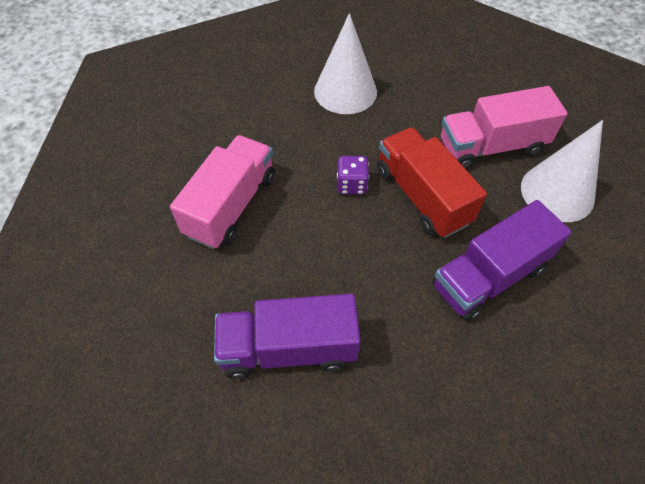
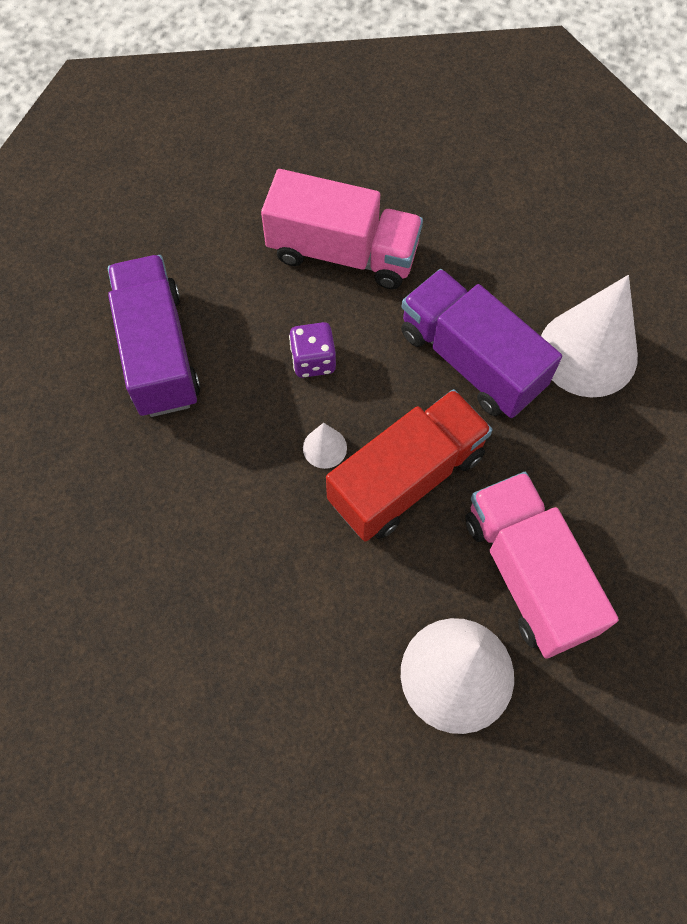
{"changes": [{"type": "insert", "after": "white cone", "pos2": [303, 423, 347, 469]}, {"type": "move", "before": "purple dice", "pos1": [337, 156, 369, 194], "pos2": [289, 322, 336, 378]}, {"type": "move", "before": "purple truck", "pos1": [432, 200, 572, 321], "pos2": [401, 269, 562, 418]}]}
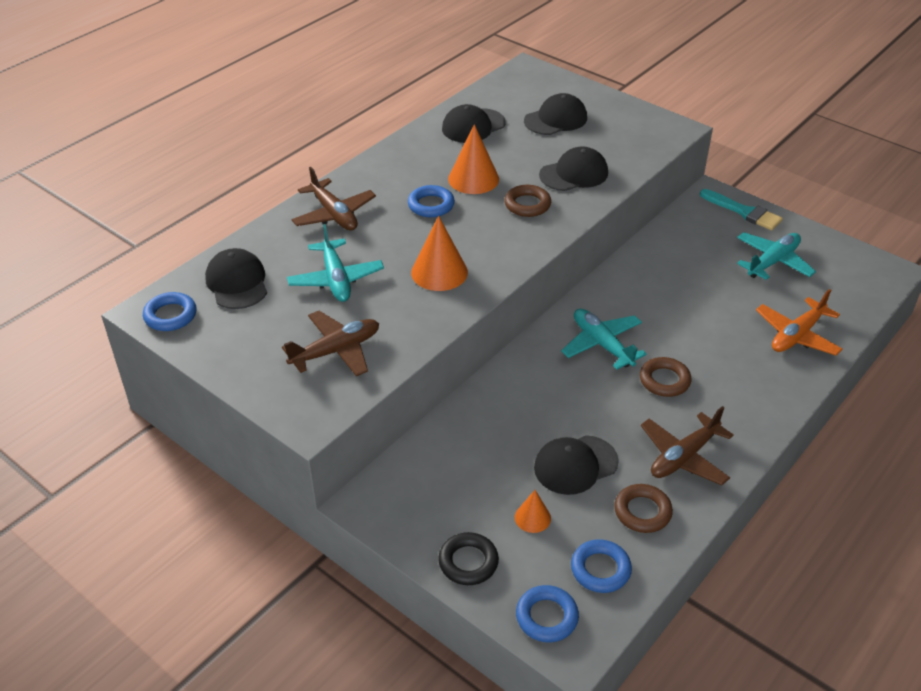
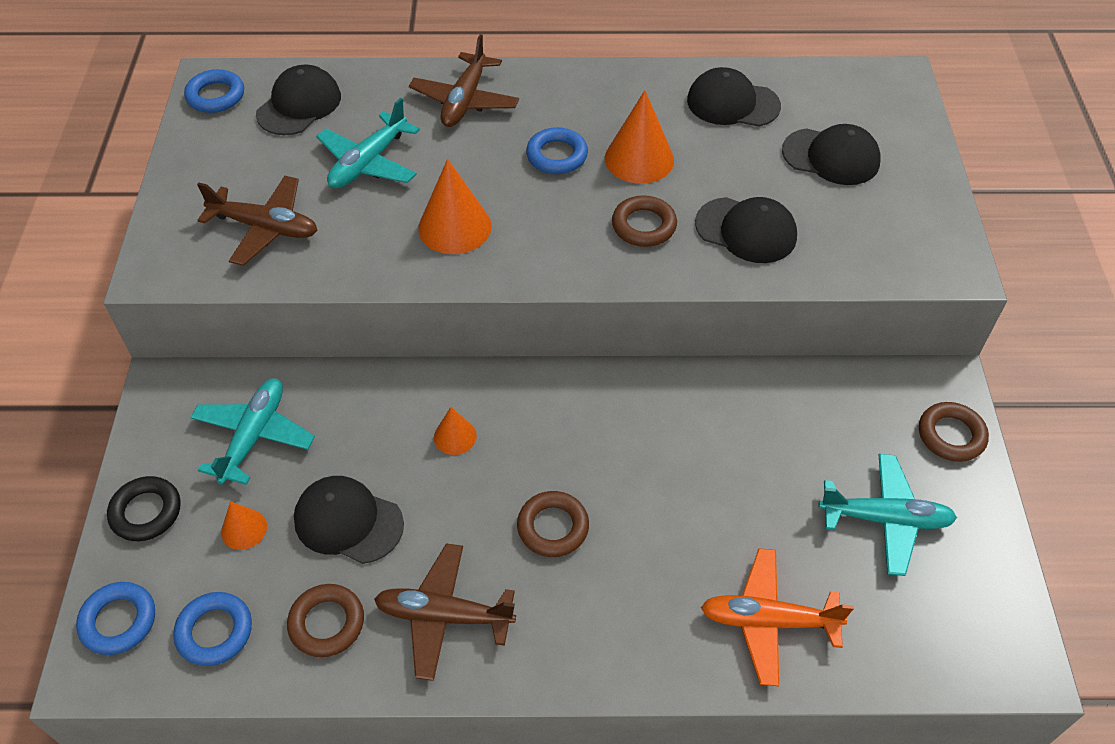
{"changes": [{"type": "insert", "after": "orange cone", "pos2": [434, 407, 477, 455]}, {"type": "move", "before": "turquoise plane", "pos1": [561, 309, 647, 369], "pos2": [190, 378, 315, 485]}, {"type": "replace", "before": "turquoise brush", "after": "brown ring", "pos1": [700, 189, 783, 230], "pos2": [919, 402, 989, 462]}]}
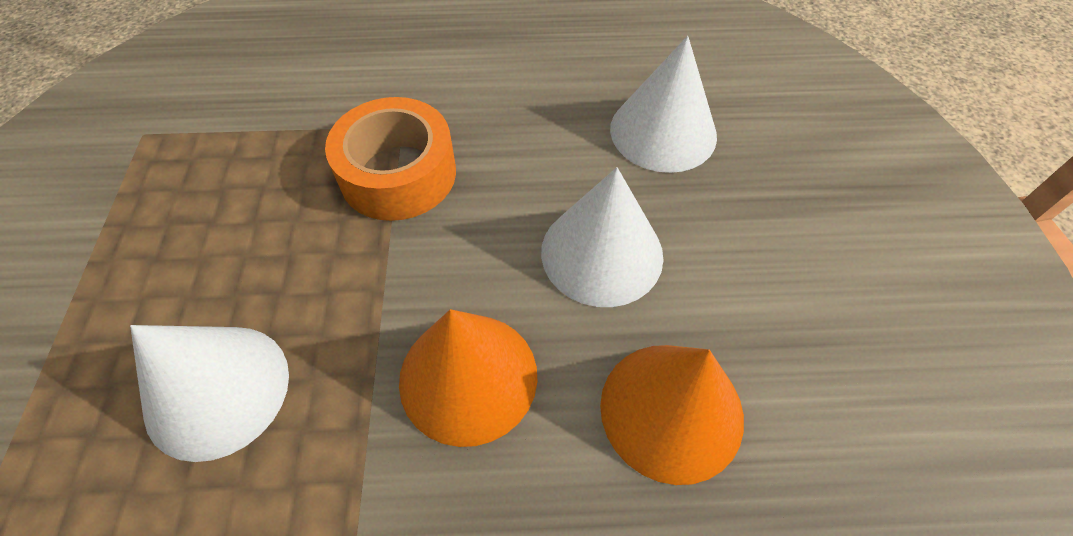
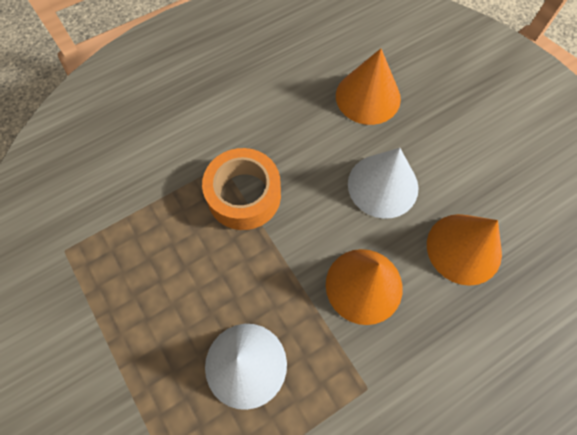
{"changes": [{"type": "recolor", "before": "white cone", "after": "orange cone", "pos1": [610, 36, 717, 173], "pos2": [336, 49, 401, 125]}]}
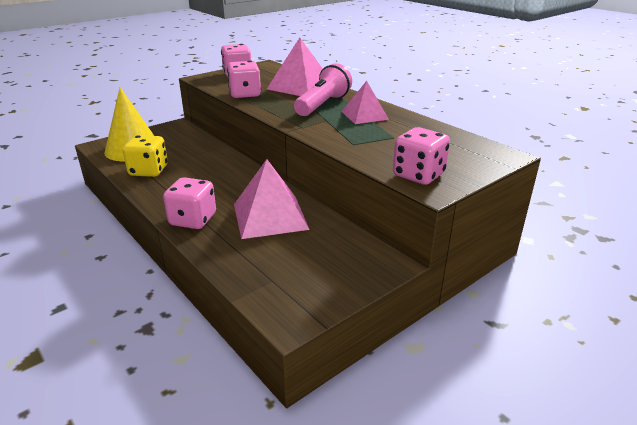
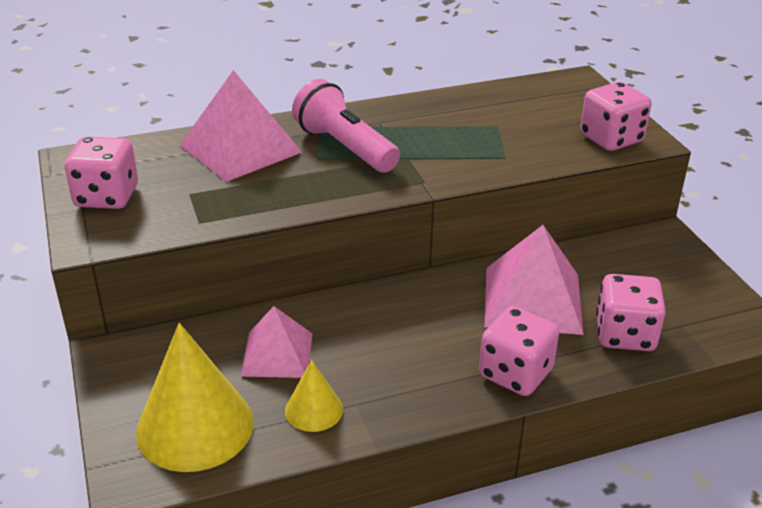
{"changes": [{"type": "move", "before": "pink dice", "pos1": [227, 61, 261, 98], "pos2": [596, 274, 666, 351]}, {"type": "move", "before": "pink pyramid", "pos1": [341, 81, 389, 124], "pos2": [241, 306, 312, 378]}, {"type": "replace", "before": "yellow dice", "after": "yellow cone", "pos1": [123, 135, 168, 177], "pos2": [285, 360, 343, 432]}]}
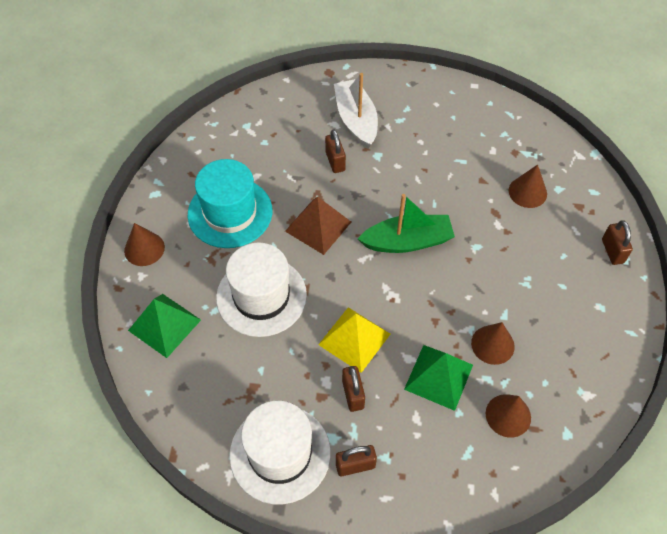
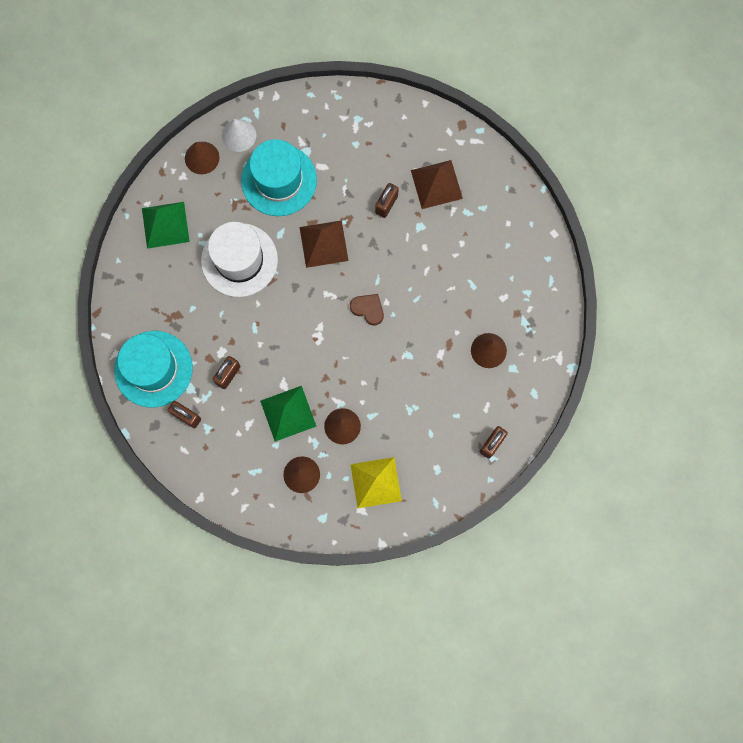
{"changes": [{"type": "insert", "after": "white cone", "pos2": [222, 119, 256, 152]}, {"type": "move", "before": "yellow pyramid", "pos1": [318, 307, 390, 373], "pos2": [350, 457, 402, 508]}, {"type": "replace", "before": "white boat", "after": "brown pyramid", "pos1": [334, 73, 378, 149], "pos2": [411, 160, 463, 209]}, {"type": "replace", "before": "green boat", "after": "brown heart", "pos1": [358, 194, 455, 253], "pos2": [350, 294, 384, 326]}, {"type": "recolor", "before": "white hat", "after": "turquoise hat", "pos1": [229, 401, 331, 504], "pos2": [114, 331, 193, 408]}]}
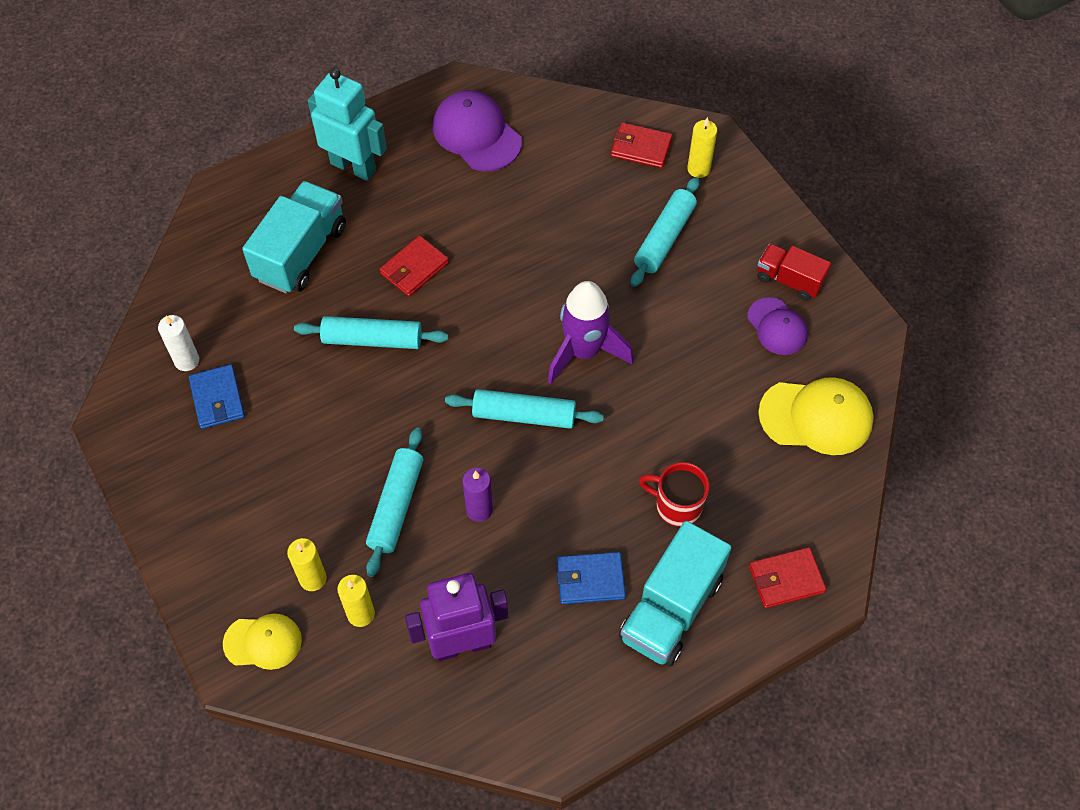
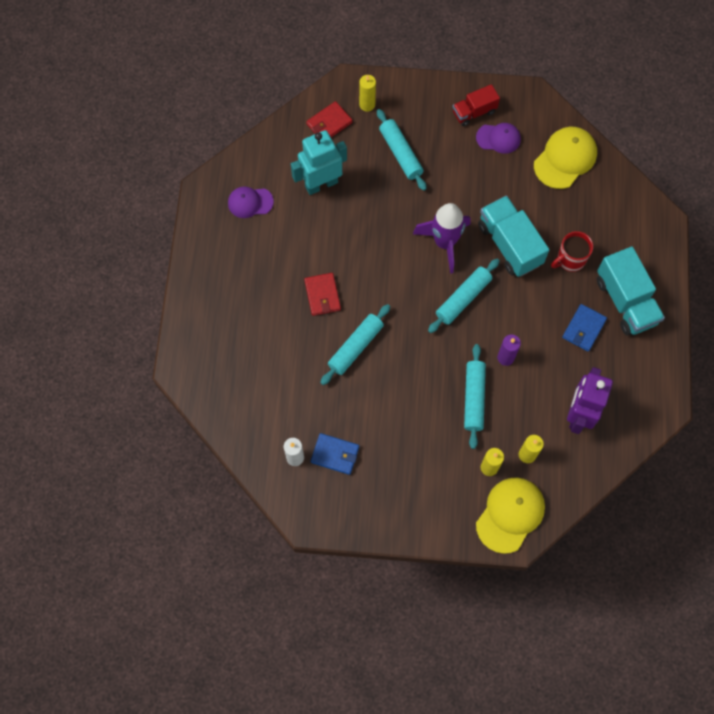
{"changes": [{"type": "delete", "before": "red wallet", "pos1": [749, 547, 827, 608]}, {"type": "move", "before": "turquoise truck", "pos1": [242, 181, 346, 293], "pos2": [478, 196, 549, 277]}, {"type": "move", "before": "turquoise robot", "pos1": [308, 68, 387, 181], "pos2": [291, 130, 347, 195]}, {"type": "rotate", "before": "turquoise rolling pin", "pos1": [366, 427, 423, 577], "pos2": [464, 344, 486, 449], "turn": 45}, {"type": "resize", "before": "yellow cap", "pos1": [223, 613, 302, 670], "pos2": [476, 477, 545, 554], "scale": 1.59}, {"type": "resize", "before": "purple cap", "pos1": [433, 90, 522, 171], "pos2": [228, 187, 274, 218], "scale": 0.63}]}
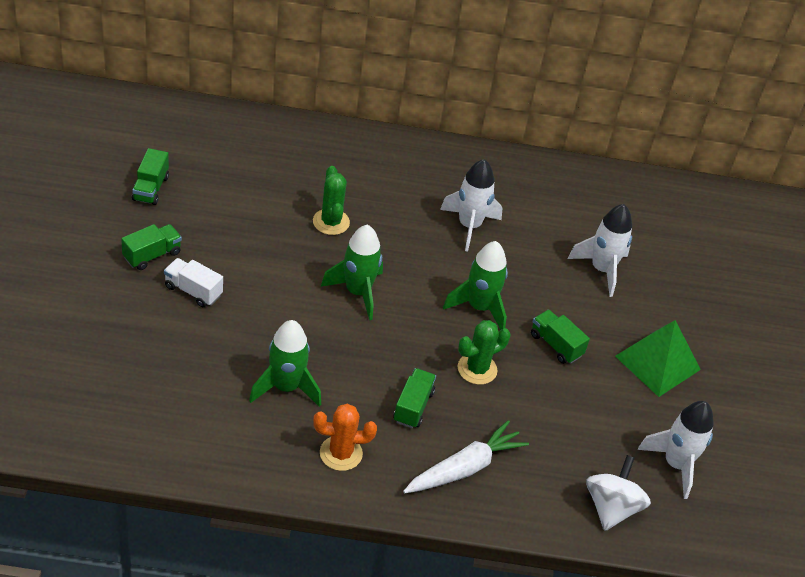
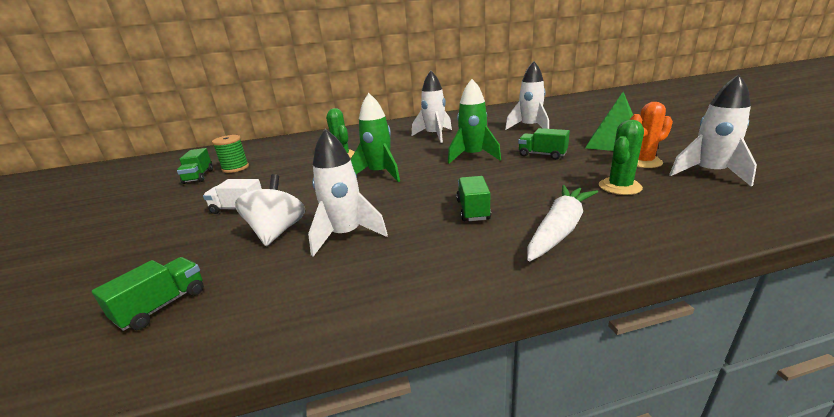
{"changes": [{"type": "insert", "after": "green spool", "pos2": [212, 135, 249, 173]}, {"type": "move", "before": "green truck", "pos1": [121, 224, 182, 270], "pos2": [92, 257, 204, 331]}, {"type": "move", "before": "orange cactus", "pos1": [313, 403, 377, 471], "pos2": [629, 102, 673, 168]}, {"type": "move", "before": "green cactus", "pos1": [458, 320, 511, 385], "pos2": [599, 120, 644, 195]}, {"type": "move", "before": "white spinning top", "pos1": [586, 455, 651, 531], "pos2": [235, 174, 305, 246]}, {"type": "recolor", "before": "green rocket", "after": "white rocket", "pos1": [249, 320, 321, 407], "pos2": [308, 129, 388, 257]}]}
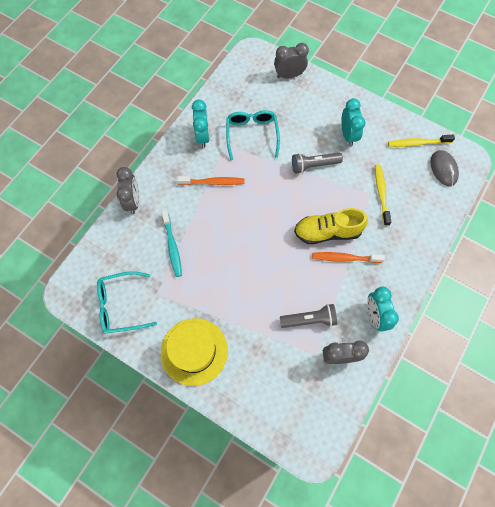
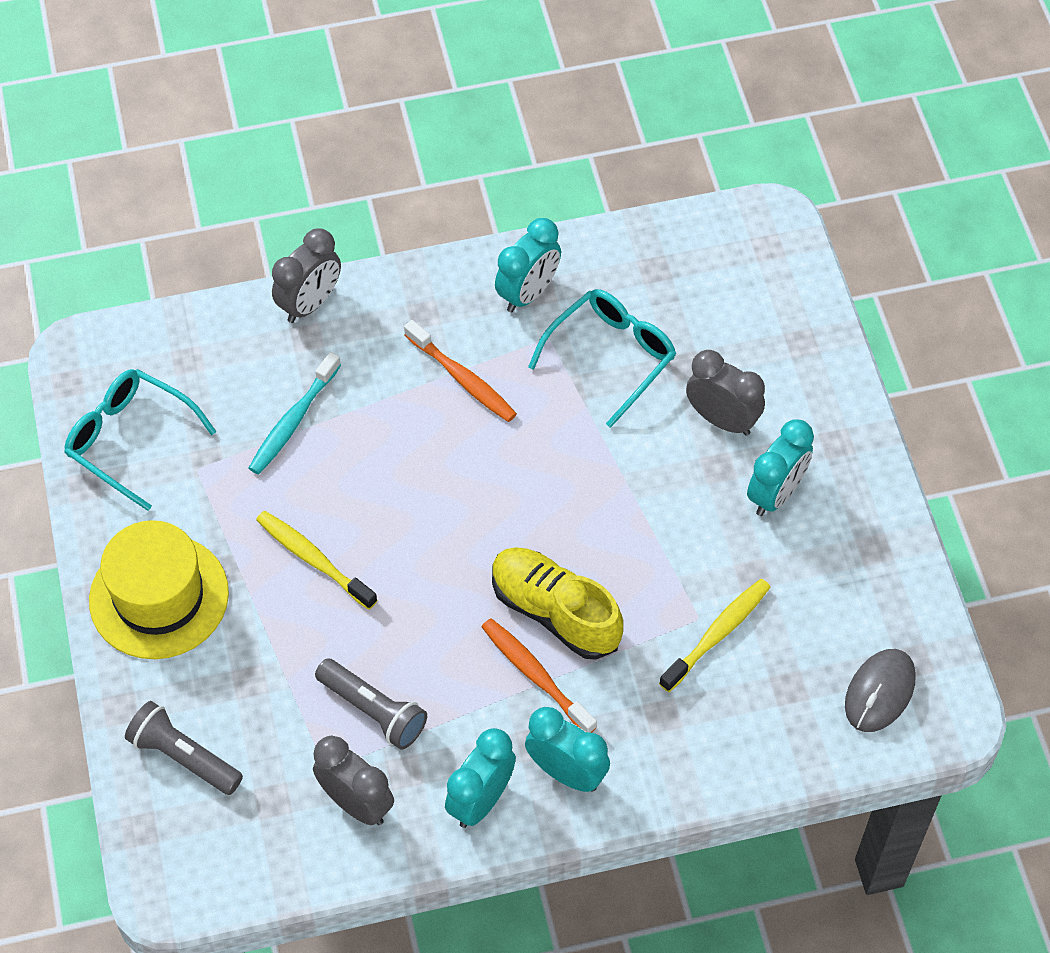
{"changes": [{"type": "insert", "after": "turquoise clock", "pos2": [525, 707, 610, 792]}, {"type": "move", "before": "grey clock", "pos1": [274, 43, 309, 78], "pos2": [686, 350, 765, 436]}, {"type": "move", "before": "grey flashlight", "pos1": [292, 153, 343, 174], "pos2": [125, 701, 243, 795]}, {"type": "move", "before": "yellow toothbrush", "pos1": [388, 135, 455, 147], "pos2": [256, 511, 377, 610]}]}
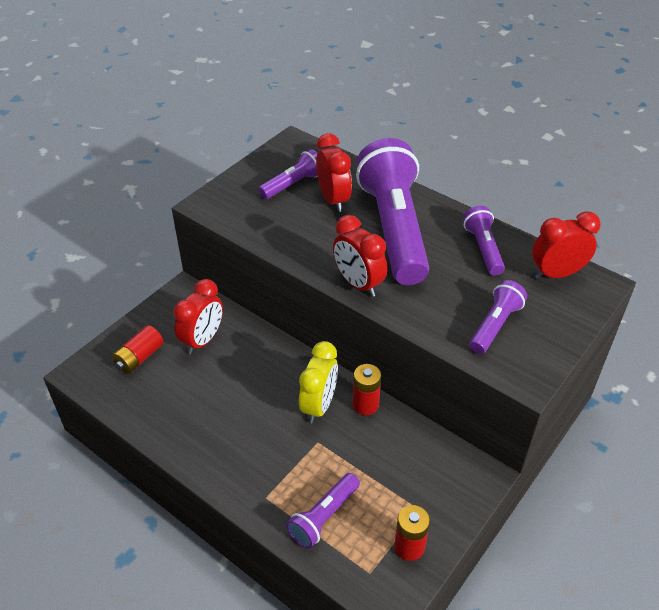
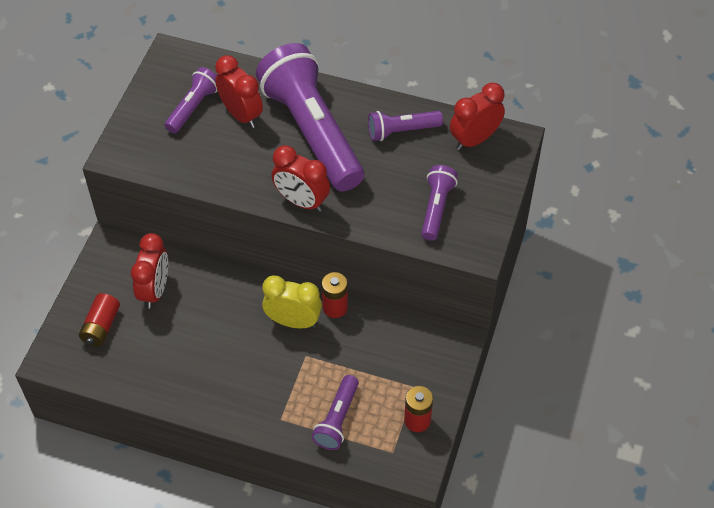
{"changes": [{"type": "rotate", "before": "yellow clock", "pos1": [299, 341, 338, 424], "pos2": [262, 276, 322, 329], "turn": -75}, {"type": "rotate", "before": "purple flashlight", "pos1": [463, 206, 505, 276], "pos2": [368, 111, 443, 141], "turn": -75}]}
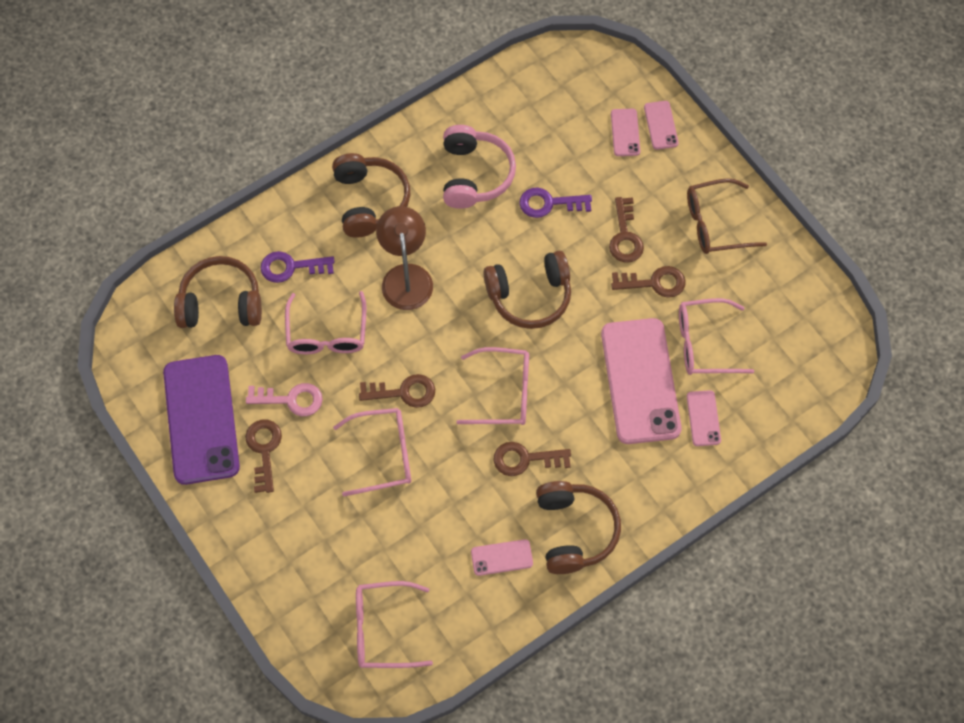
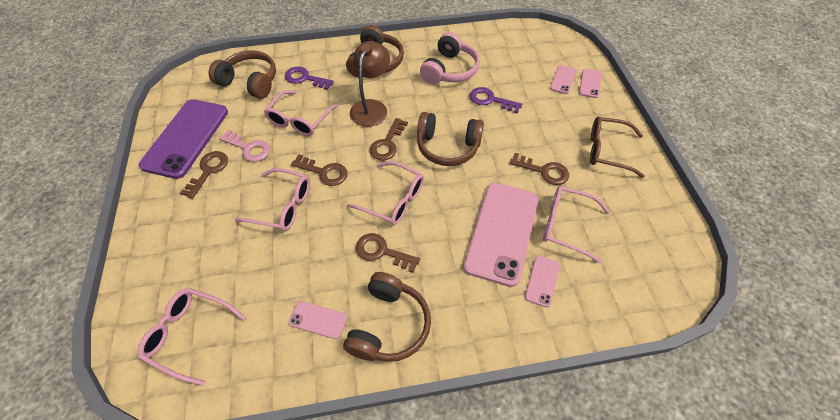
{"changes": [{"type": "move", "before": "brown key", "pos1": [609, 197, 644, 263], "pos2": [370, 118, 408, 161]}]}
